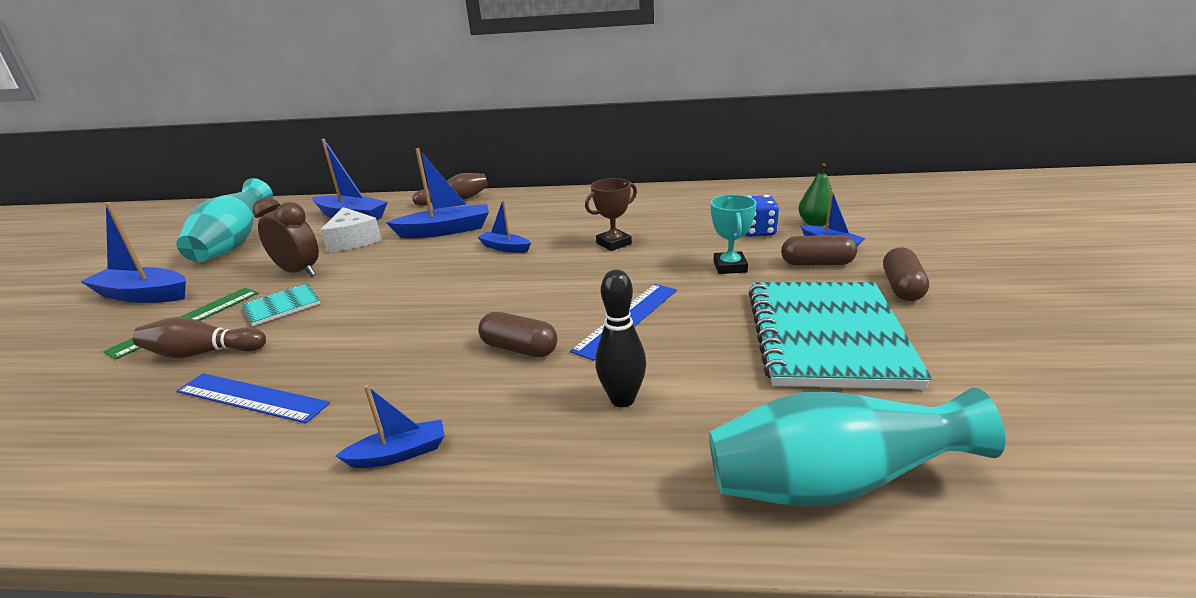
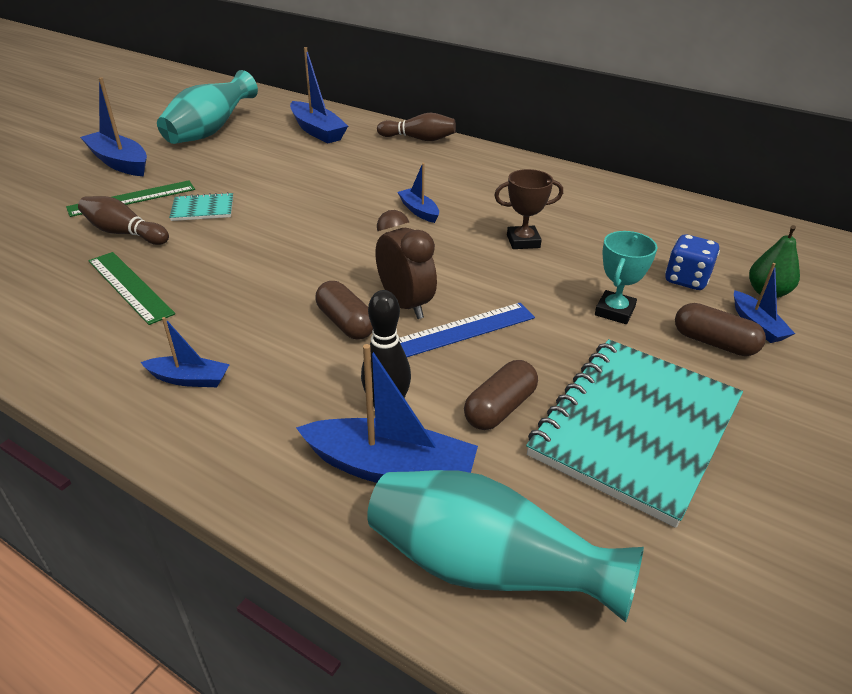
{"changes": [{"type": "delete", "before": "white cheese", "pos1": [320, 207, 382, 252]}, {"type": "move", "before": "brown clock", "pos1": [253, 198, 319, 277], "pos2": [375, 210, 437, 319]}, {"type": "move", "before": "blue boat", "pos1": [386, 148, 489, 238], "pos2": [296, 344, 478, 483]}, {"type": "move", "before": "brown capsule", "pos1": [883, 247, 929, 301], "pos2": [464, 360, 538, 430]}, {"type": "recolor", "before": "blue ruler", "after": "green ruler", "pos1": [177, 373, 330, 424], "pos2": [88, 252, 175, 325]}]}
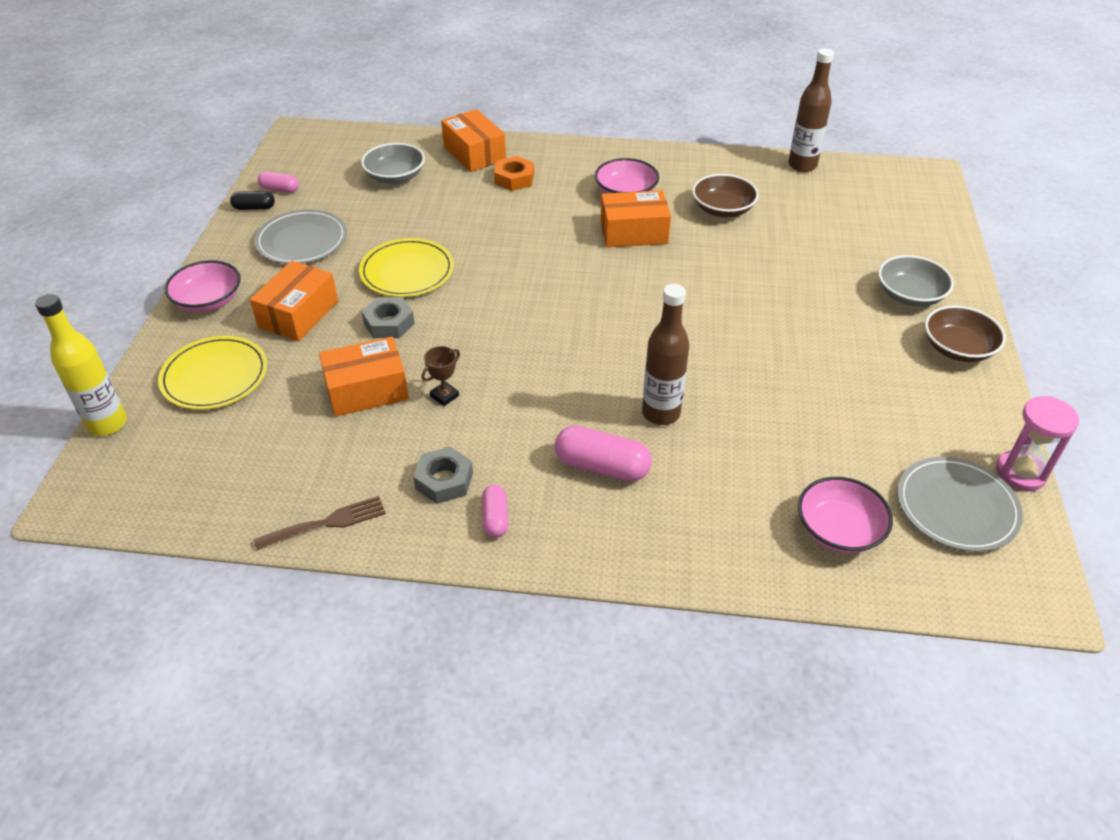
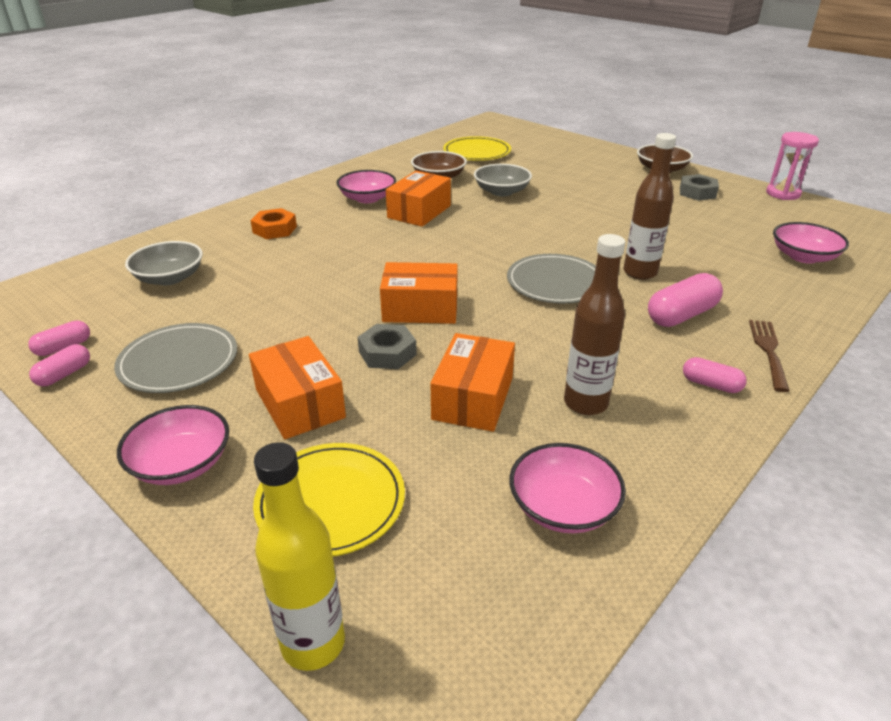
{"changes": [{"type": "delete", "before": "brown trophy", "pos1": [422, 346, 460, 406]}, {"type": "insert", "after": "pink bowl", "pos2": [509, 443, 626, 533]}, {"type": "move", "before": "brown fork", "pos1": [254, 496, 386, 550], "pos2": [749, 320, 789, 392]}, {"type": "move", "before": "yellow plate", "pos1": [359, 238, 454, 297], "pos2": [443, 136, 511, 161]}, {"type": "move", "before": "grey nut", "pos1": [413, 447, 473, 504], "pos2": [680, 174, 719, 201]}, {"type": "move", "before": "orange box", "pos1": [441, 109, 506, 172], "pos2": [380, 262, 458, 324]}, {"type": "move", "before": "brown bottle", "pos1": [788, 48, 834, 172], "pos2": [564, 234, 625, 415]}, {"type": "move", "before": "grey bowl", "pos1": [878, 255, 954, 307], "pos2": [474, 164, 532, 196]}, {"type": "move", "before": "grey plate", "pos1": [897, 457, 1023, 552], "pos2": [507, 254, 596, 304]}, {"type": "recolor", "before": "black capsule", "after": "pink capsule", "pos1": [230, 191, 275, 210], "pos2": [29, 344, 90, 387]}]}
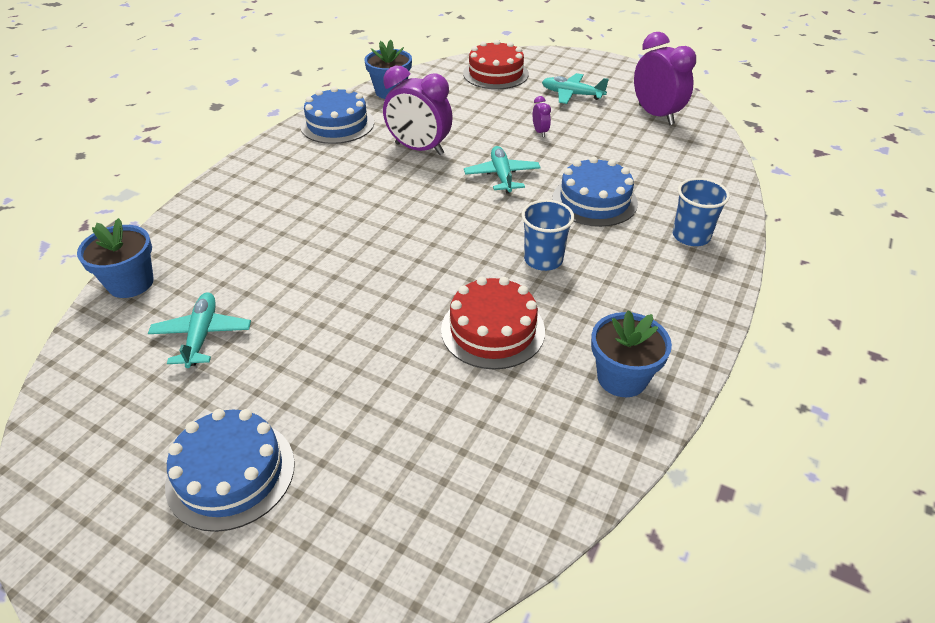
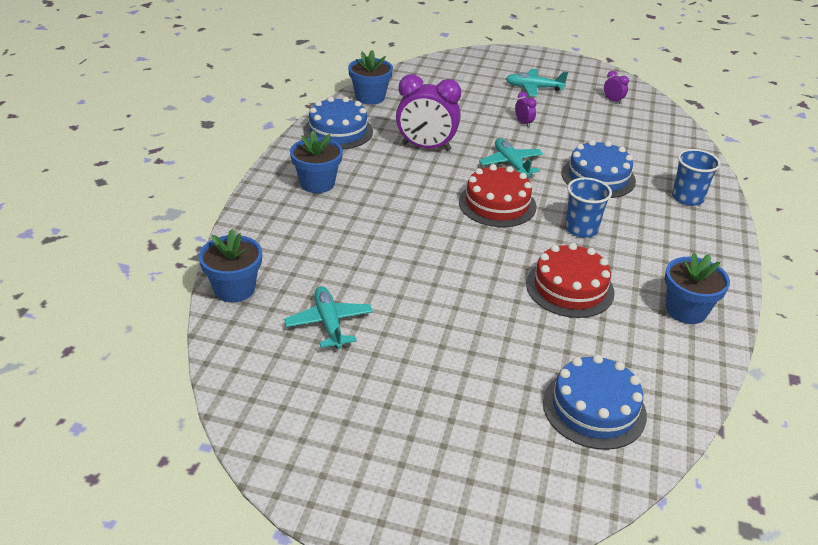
{"changes": [{"type": "insert", "after": "blue flower pot", "pos2": [290, 130, 343, 193]}, {"type": "move", "before": "blue cake", "pos1": [165, 409, 295, 532], "pos2": [543, 355, 647, 450]}, {"type": "move", "before": "red cake", "pos1": [463, 40, 529, 89], "pos2": [459, 164, 536, 227]}, {"type": "resize", "before": "purple clock", "pos1": [634, 32, 696, 125], "pos2": [604, 71, 629, 104], "scale": 0.43}]}
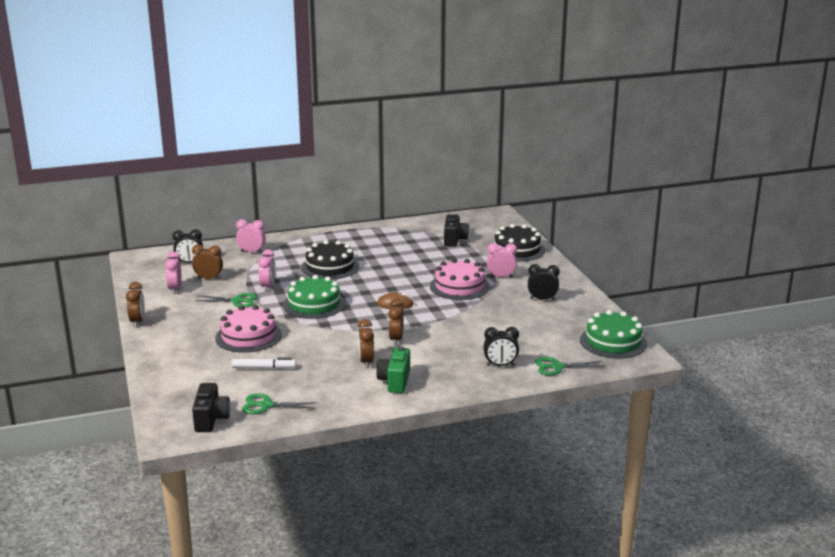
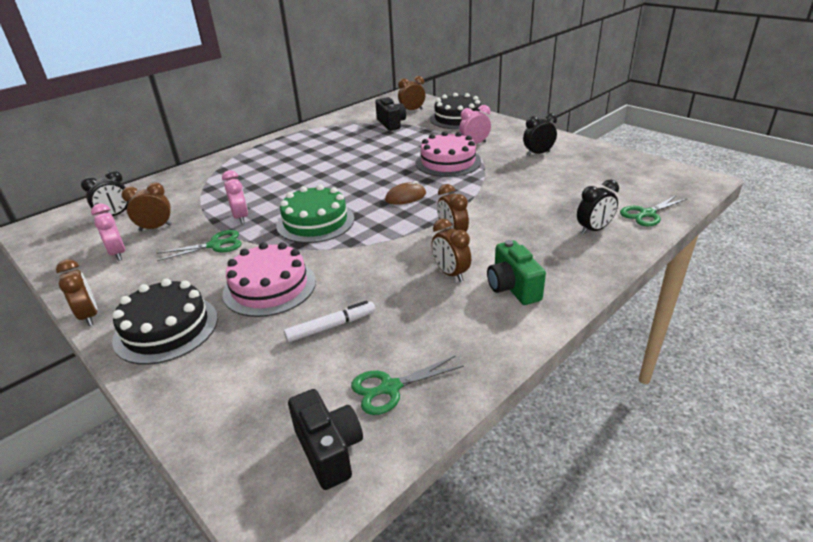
{"changes": [{"type": "delete", "before": "pink clock", "pos1": [236, 219, 265, 253]}, {"type": "delete", "before": "green cake", "pos1": [580, 310, 647, 359]}, {"type": "insert", "after": "brown clock", "pos2": [398, 76, 425, 110]}, {"type": "move", "before": "black cake", "pos1": [301, 240, 359, 280], "pos2": [112, 278, 218, 365]}]}
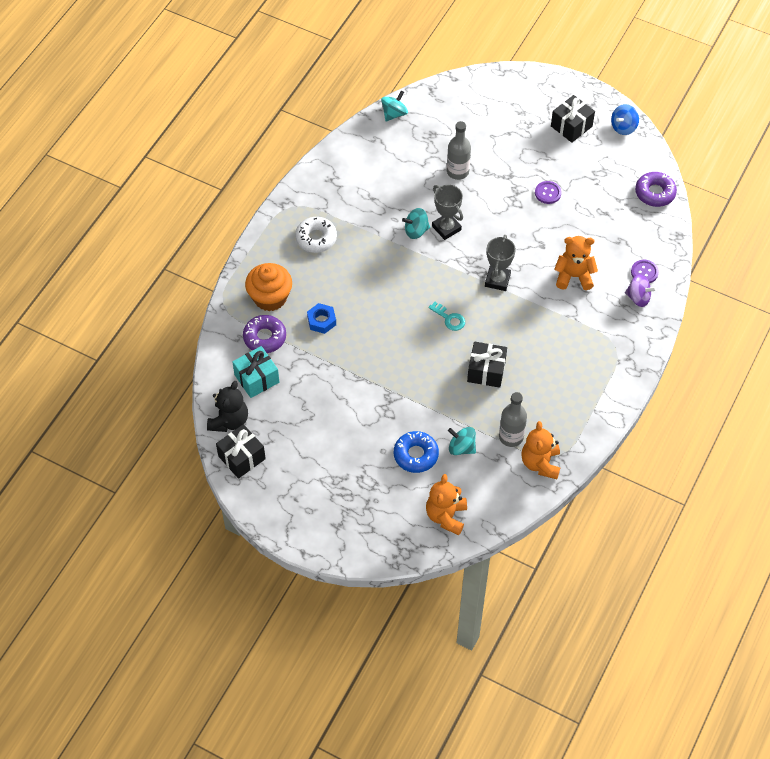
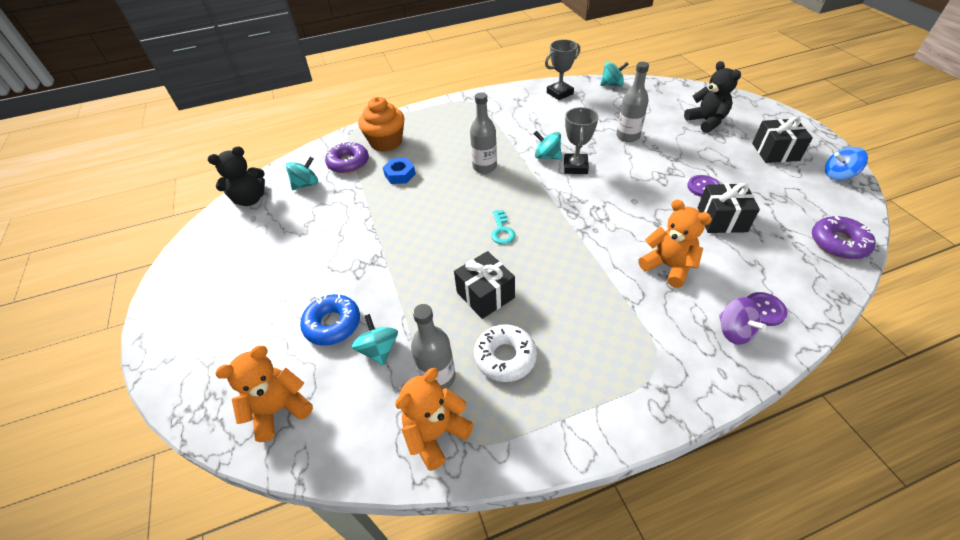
{"changes": [{"type": "insert", "after": "grey bottle", "pos2": [470, 92, 497, 174]}, {"type": "insert", "after": "black teddy bear", "pos2": [684, 61, 741, 133]}, {"type": "move", "before": "black gift", "pos1": [216, 424, 266, 479], "pos2": [698, 183, 760, 233]}, {"type": "move", "before": "white donut", "pos1": [295, 217, 337, 253], "pos2": [474, 324, 537, 382]}, {"type": "move", "before": "grey trophy", "pos1": [485, 235, 516, 291], "pos2": [545, 39, 580, 100]}, {"type": "replace", "before": "turquoise gift", "after": "turquoise spinning top", "pos1": [232, 346, 279, 398], "pos2": [286, 157, 318, 190]}]}
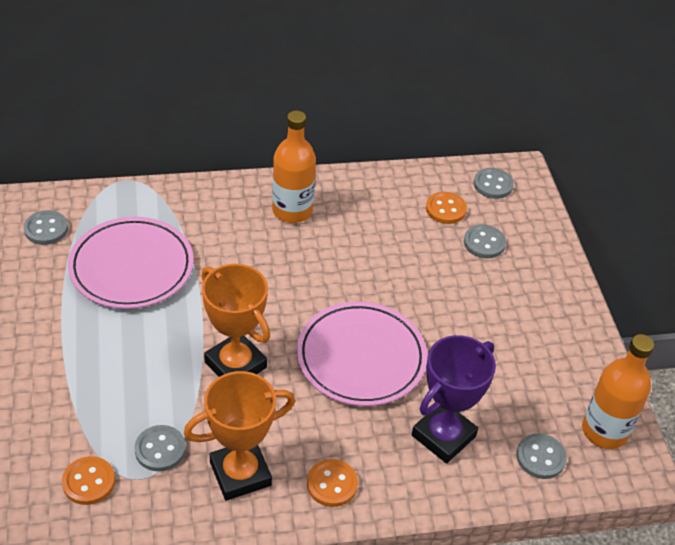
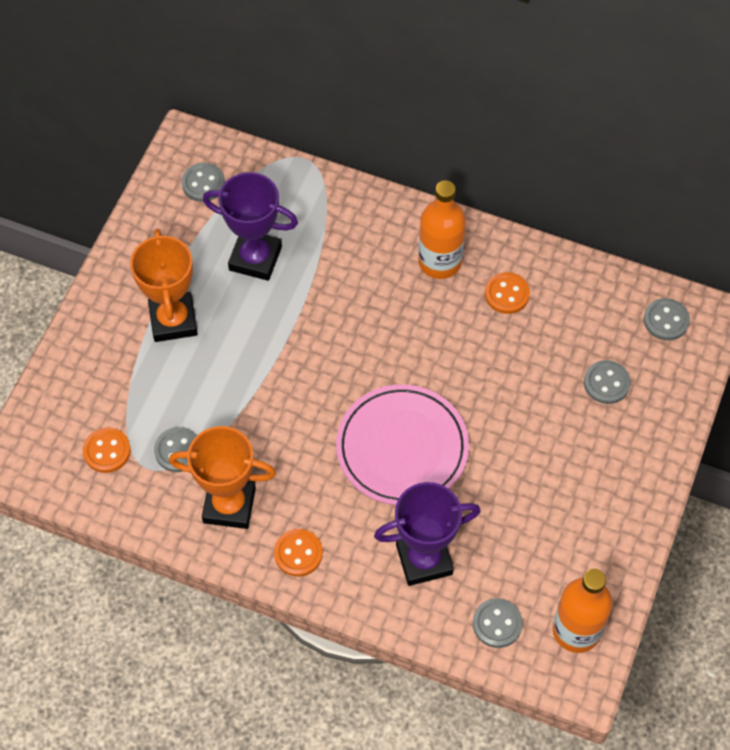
{"changes": [{"type": "move", "before": "orange trophy", "pos1": [201, 264, 270, 377], "pos2": [130, 229, 198, 342]}, {"type": "move", "before": "orange button", "pos1": [426, 192, 467, 224], "pos2": [485, 272, 530, 314]}, {"type": "replace", "before": "pink plate", "after": "purple trophy", "pos1": [68, 217, 194, 309], "pos2": [203, 172, 298, 281]}]}
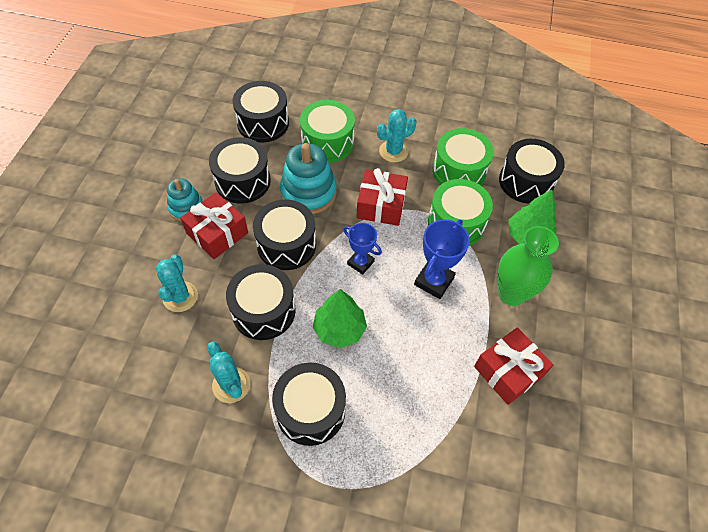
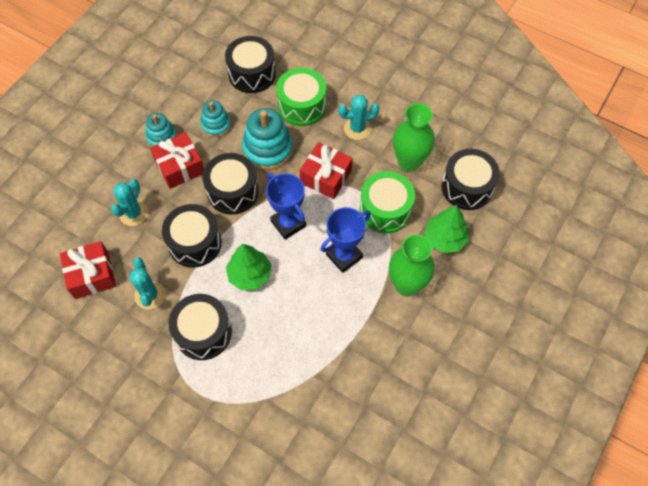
{"changes": [{"type": "move", "before": "red gift", "pos1": [474, 327, 553, 405], "pos2": [60, 241, 116, 299]}, {"type": "replace", "before": "black drum", "after": "turquoise stacking toy", "pos1": [209, 137, 271, 204], "pos2": [200, 100, 231, 137]}, {"type": "replace", "before": "green drum", "after": "green vase", "pos1": [432, 128, 494, 186], "pos2": [393, 103, 435, 172]}, {"type": "resize", "before": "blue trophy", "pos1": [343, 223, 382, 275], "pos2": [266, 173, 306, 240], "scale": 1.5}]}
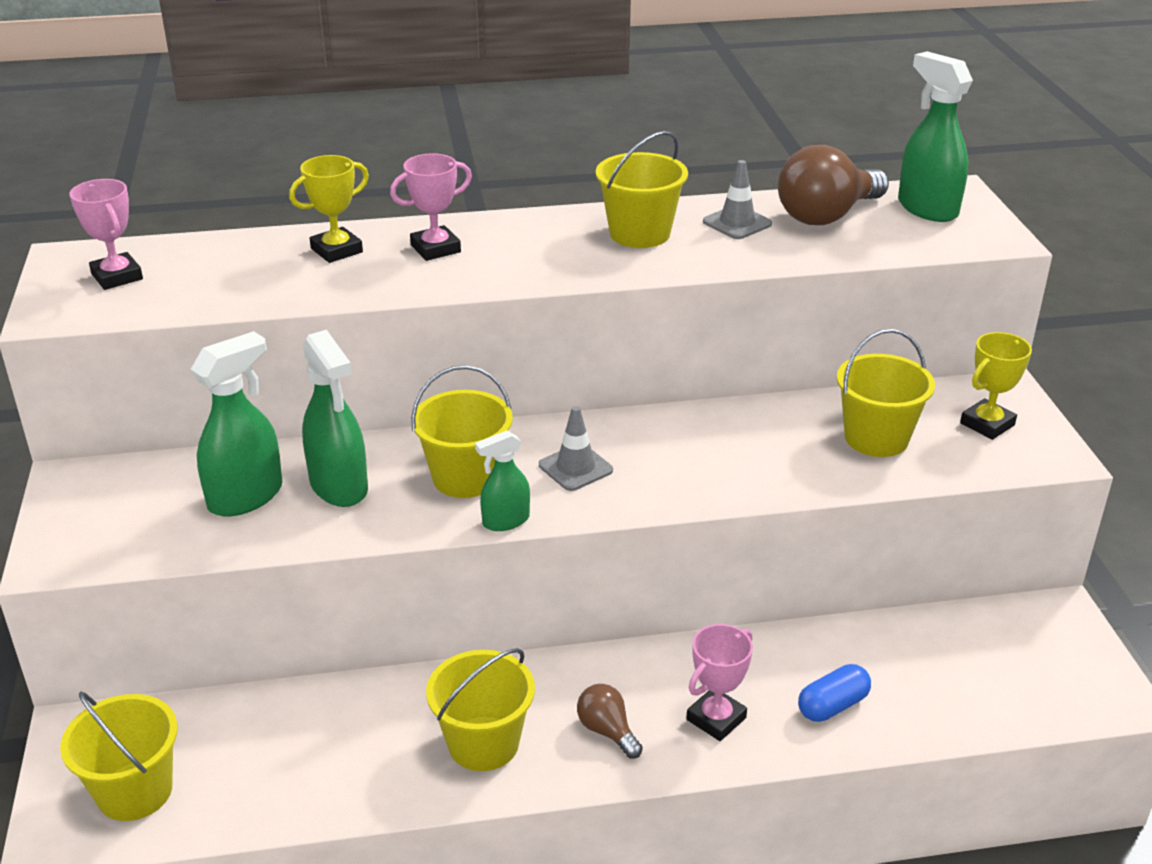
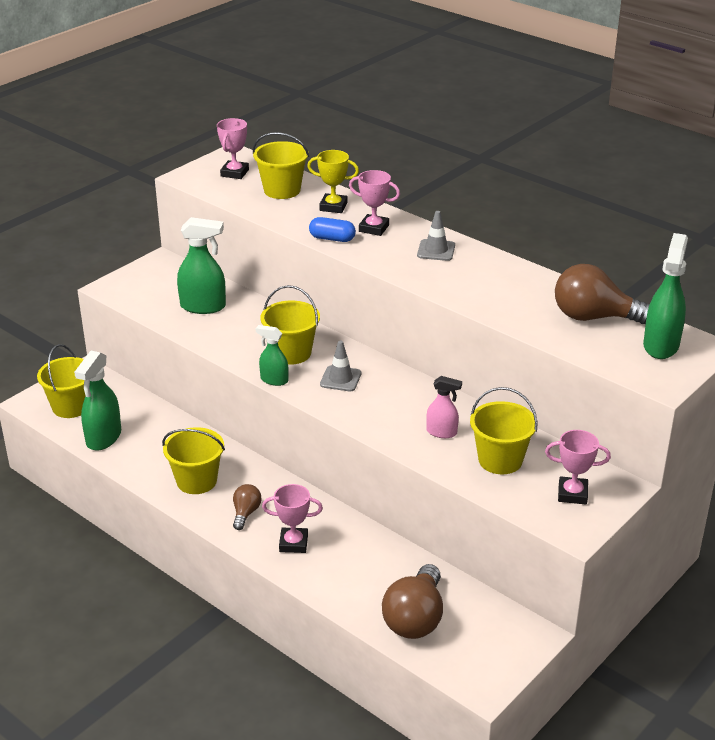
{"changes": [{"type": "insert", "after": "brown light bulb", "pos2": [382, 564, 443, 639]}, {"type": "insert", "after": "pink spray bottle", "pos2": [426, 376, 462, 438]}, {"type": "move", "before": "green spray bottle", "pos1": [302, 330, 368, 507], "pos2": [74, 351, 121, 451]}, {"type": "move", "before": "yellow bucket", "pos1": [596, 131, 688, 248], "pos2": [253, 132, 309, 199]}, {"type": "move", "before": "grey traffic cone", "pos1": [703, 160, 772, 239], "pos2": [417, 211, 455, 261]}, {"type": "move", "before": "blue capsule", "pos1": [798, 664, 871, 722], "pos2": [309, 217, 356, 242]}, {"type": "recolor", "before": "yellow trophy", "after": "pink trophy", "pos1": [960, 332, 1032, 440], "pos2": [545, 430, 611, 505]}]}
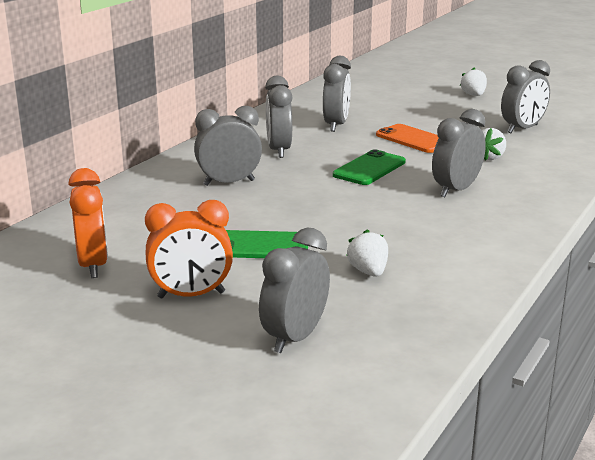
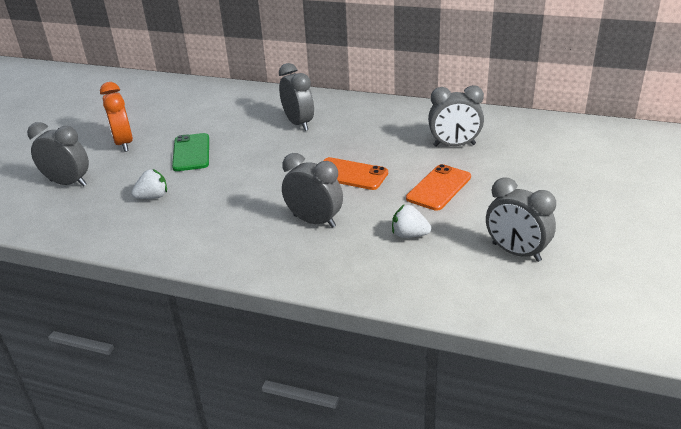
{"changes": [{"type": "delete", "before": "orange clock", "pos1": [68, 168, 108, 278]}, {"type": "delete", "before": "grey clock", "pos1": [265, 76, 293, 158]}, {"type": "delete", "before": "white strawberry", "pos1": [460, 68, 487, 96]}, {"type": "recolor", "before": "green phone", "after": "orange phone", "pos1": [333, 149, 406, 185], "pos2": [323, 157, 388, 190]}]}
